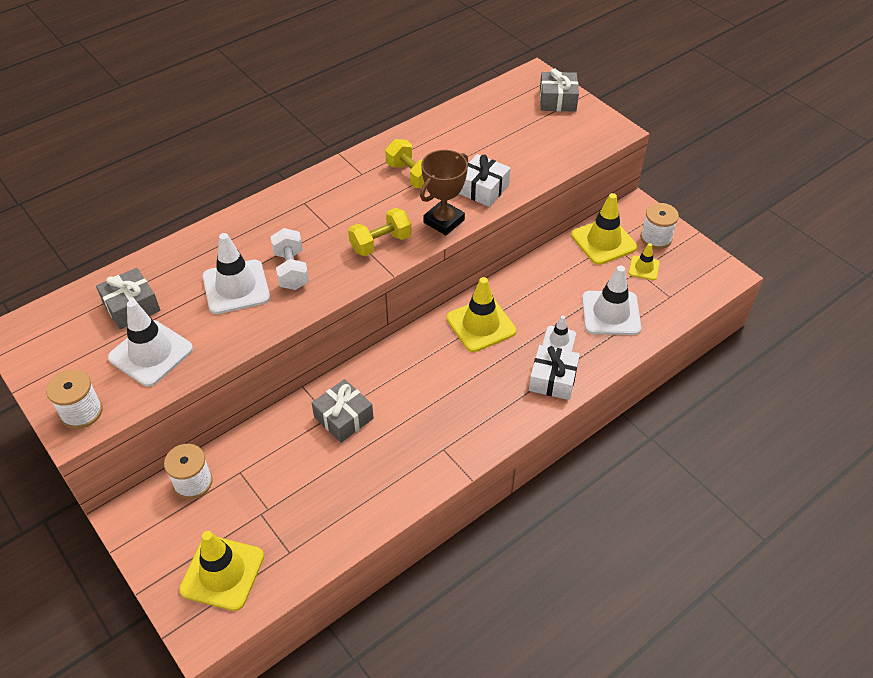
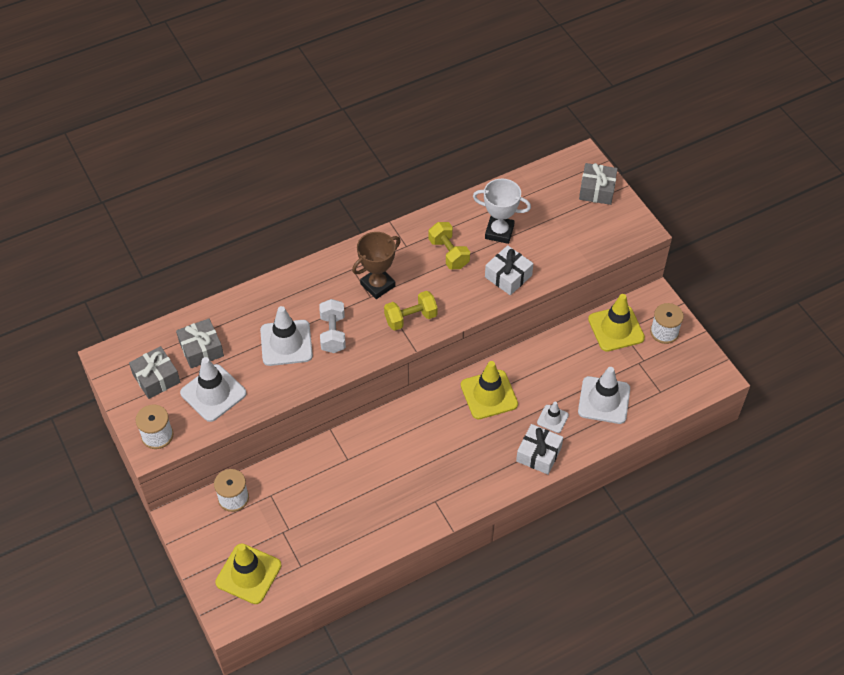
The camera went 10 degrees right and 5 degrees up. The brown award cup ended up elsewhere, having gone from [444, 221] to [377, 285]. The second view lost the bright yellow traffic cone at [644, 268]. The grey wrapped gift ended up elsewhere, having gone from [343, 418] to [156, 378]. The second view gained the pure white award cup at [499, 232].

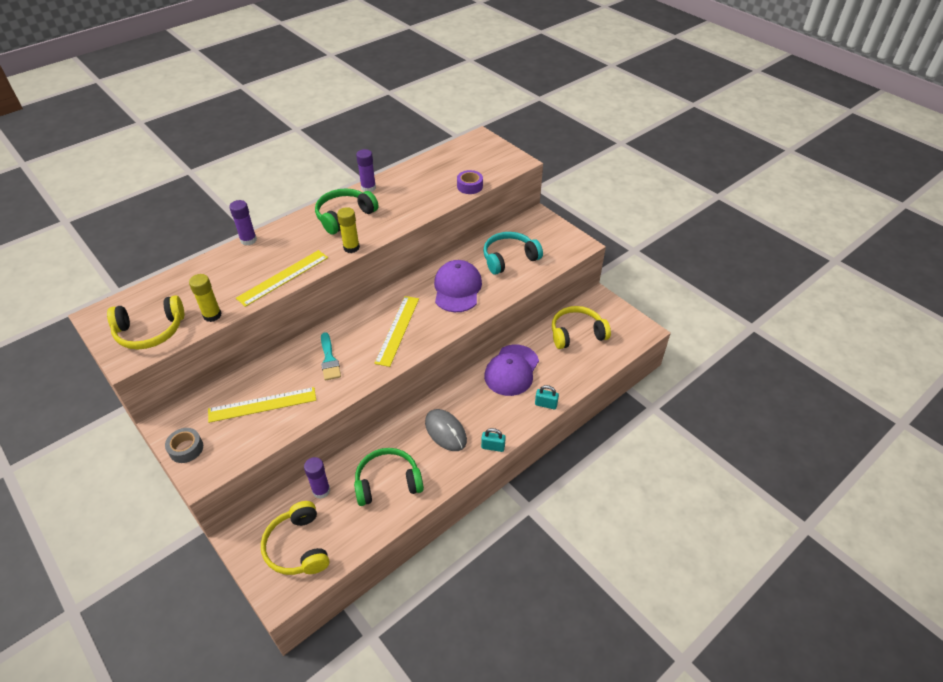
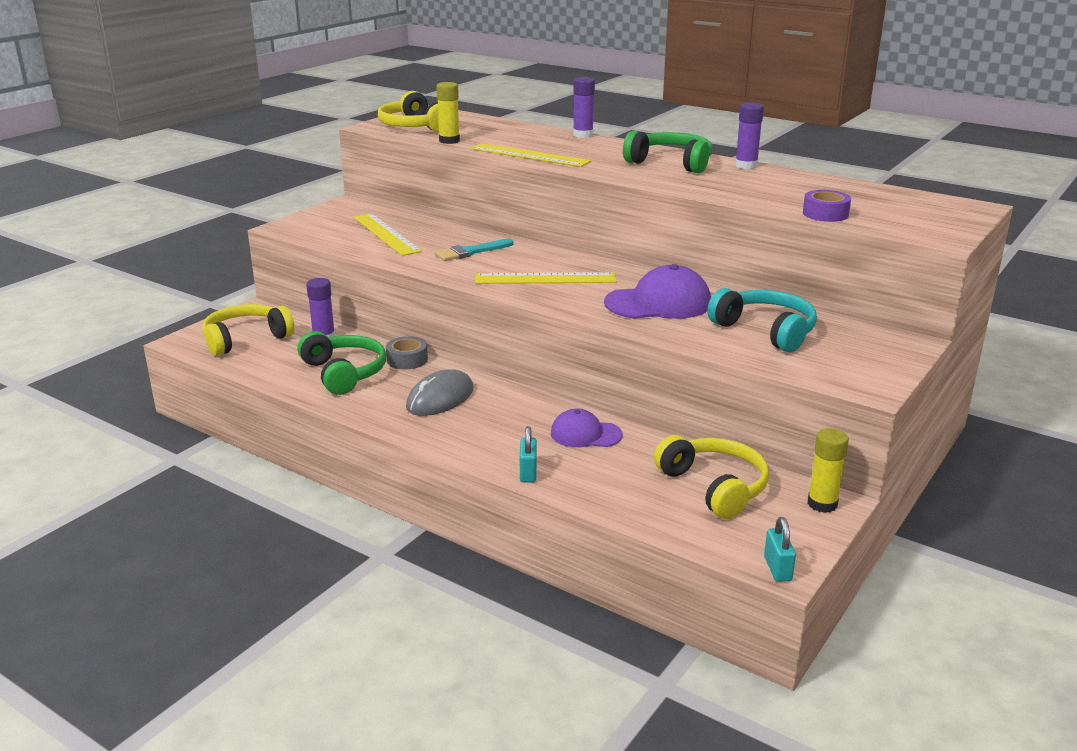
The camera went 75 degrees right and 20 degrees down. The bright yellow stick of glue ended up elsewhere, having gone from [351, 247] to [822, 504]. The size of the purple baseball cap at [511, 370] changed by a factor of 0.63. The grey tape ended up elsewhere, having gone from [186, 449] to [407, 360]. The teal padlock ended up elsewhere, having gone from [493, 447] to [777, 569].

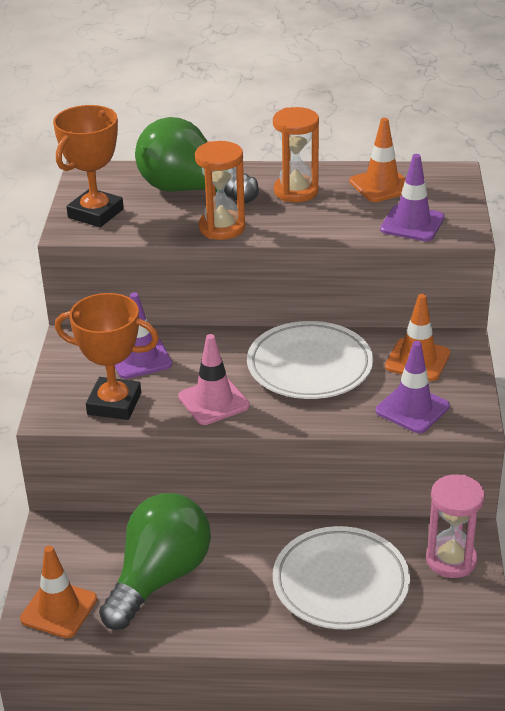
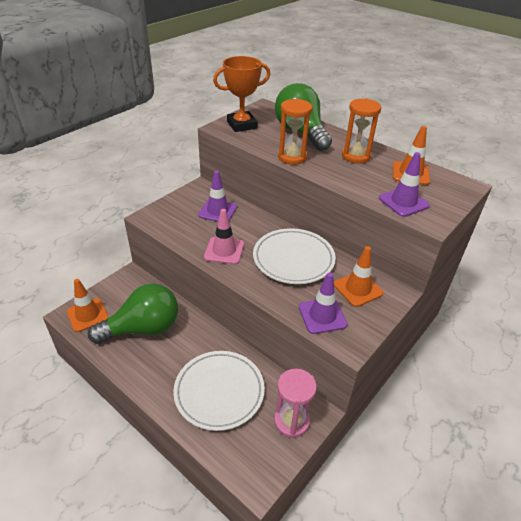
The camera went 35 degrees right and 5 degrees up. The second view lost the orange-coloured award cup at [114, 404].

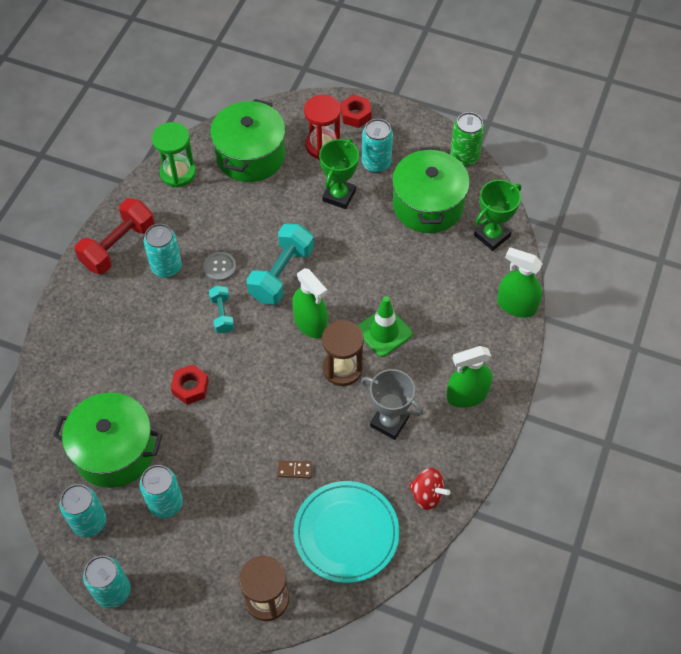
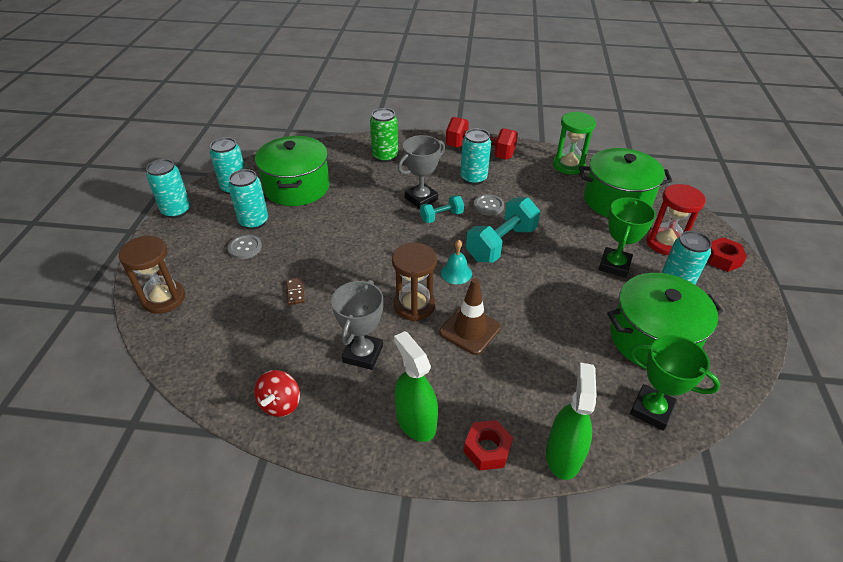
The camera went 75 degrees right and 15 degrees down. The green soda can ended up elsewhere, having gone from [464, 157] to [385, 156]. The green award cup at [339, 196] ended up facing another way, 75 degrees counterclockwise from before. The teal free weight at [281, 274] ended up facing another way, 60 degrees counterclockwise from before. Where the green spray cleaner stood at [310, 323], the teal bell came to stand at [456, 273]. What was the green traffic cone at [384, 332] turned into the brown traffic cone at [470, 330]. The crimson hexagon nut ended up elsewhere, having gone from [190, 387] to [487, 449]. The second view lost the teal dinner plate at [346, 533]. The second view gained the grey award cup at [421, 199]. The second view gained the grey button at [245, 248].

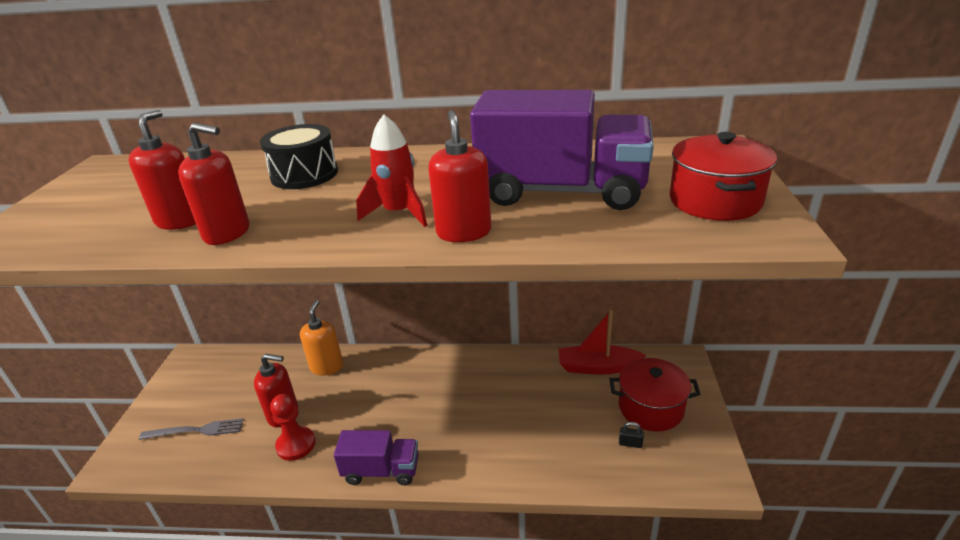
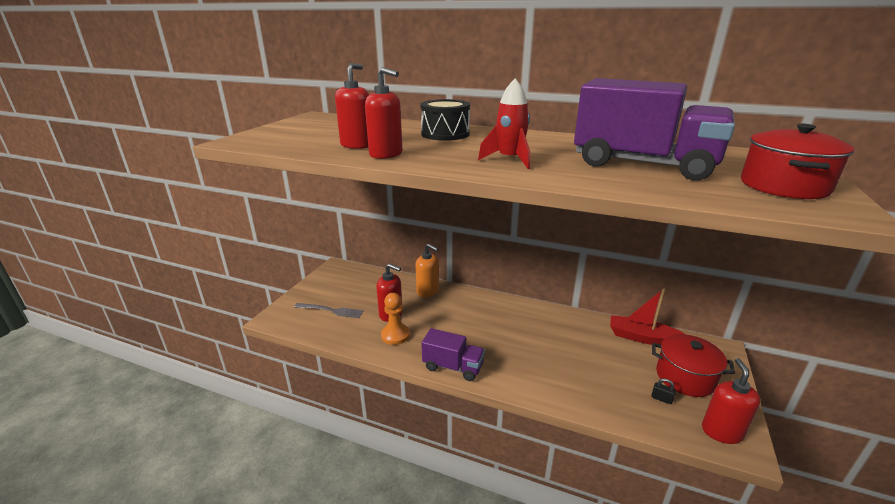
The camera went 15 degrees right and 5 degrees down. The crimson soap dispenser ended up elsewhere, having gone from [463, 232] to [721, 432]. The orange-coloured soap dispenser at [327, 366] ended up facing another way, 105 degrees clockwise from before. What was the crimson chess pawn at [296, 445] turned into the orange-coloured chess pawn at [395, 335].

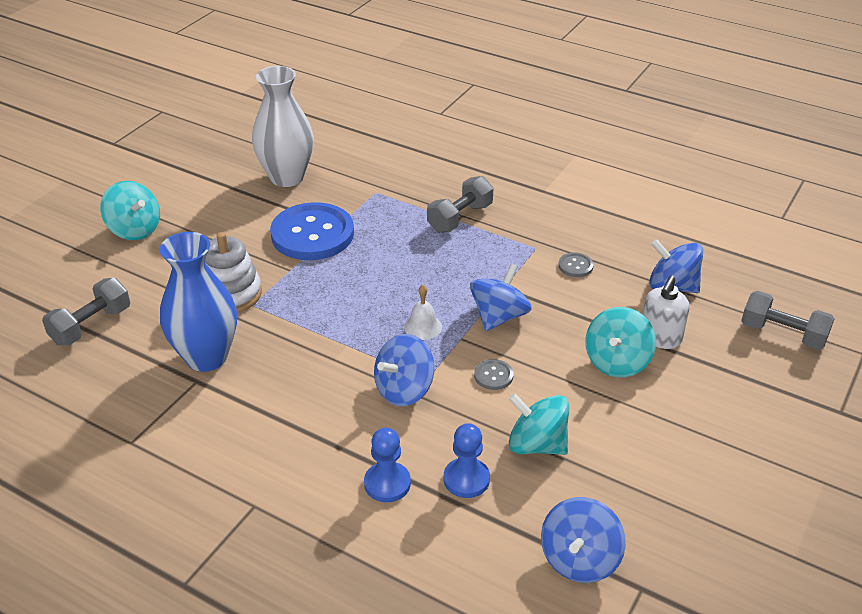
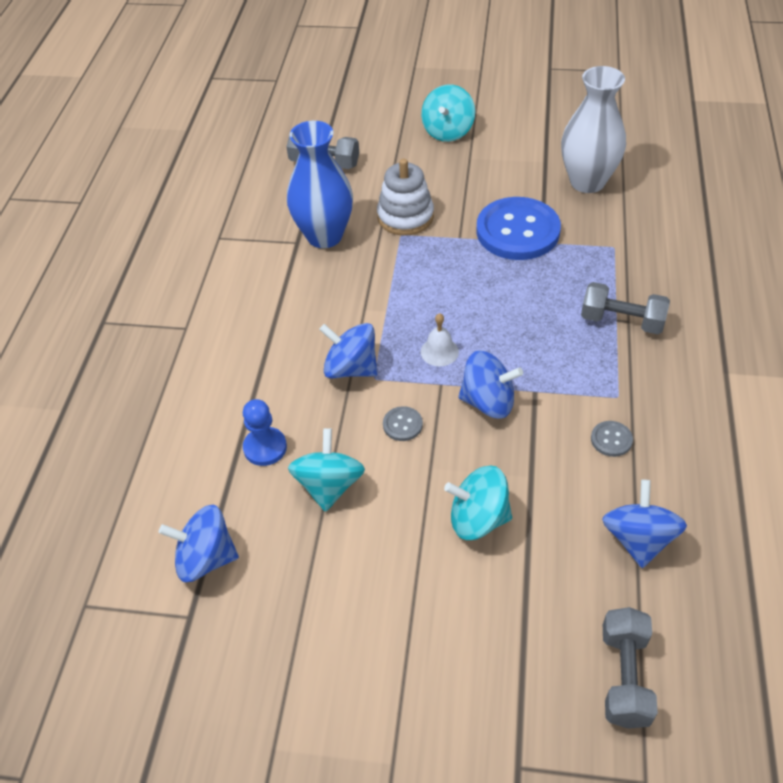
The camera went 70 degrees right and 10 degrees up. The second view lost the pure white soap dispenser at [660, 338]. The second view lost the blue chess pawn at [387, 483].

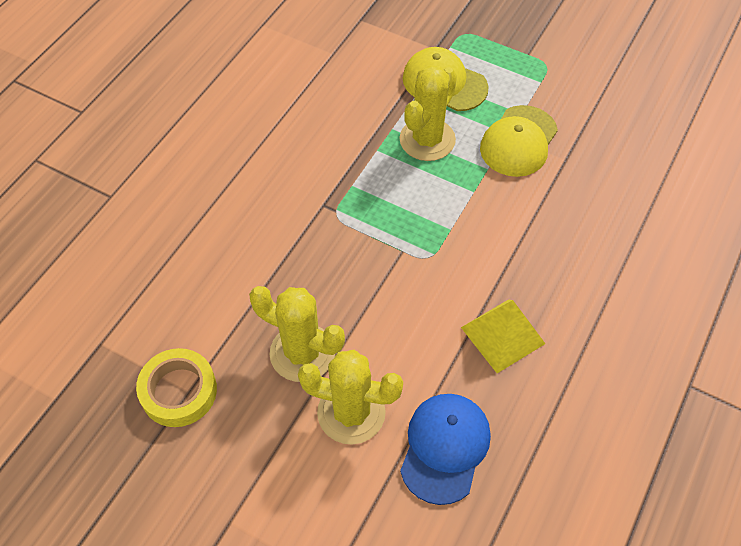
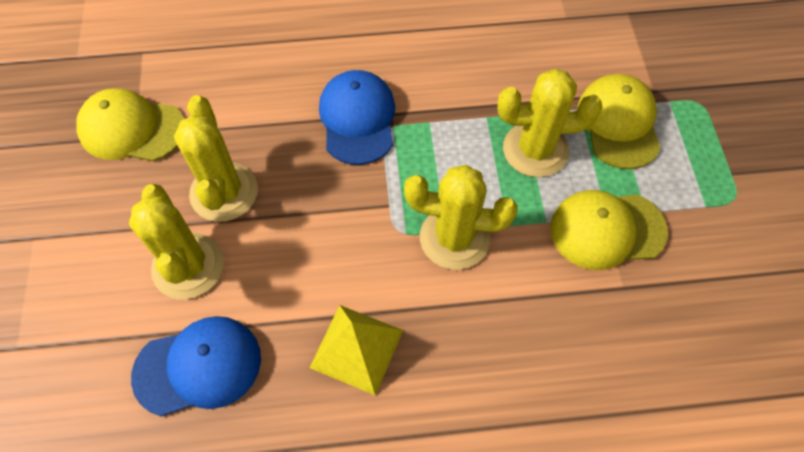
The camera went 55 degrees right and 5 degrees up. Where the bright yellow tape stood at [179, 391], the bright yellow baseball cap came to stand at [131, 129]. The second view gained the blue baseball cap at [358, 119]. The second view gained the bright yellow prickly plant at [454, 238].

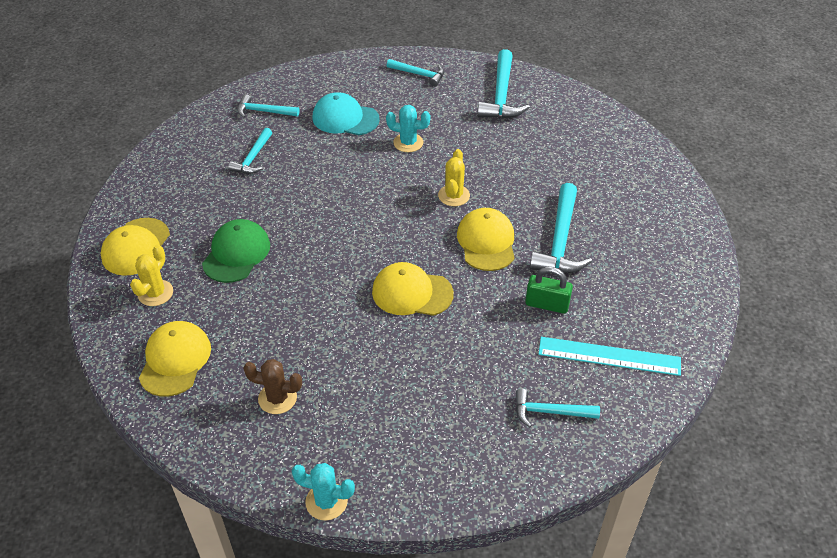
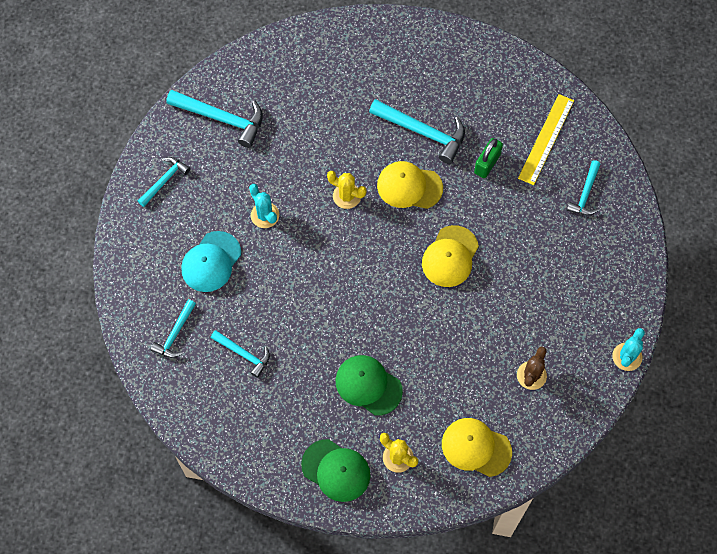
The camera went 75 degrees left and 20 degrees up. The teal prickly plant at [408, 143] ended up facing another way, 60 degrees counterclockwise from before. What was the bright yellow baseball cap at [136, 247] turned into the green baseball cap at [336, 470]. What was the teal ruler at [609, 356] turned into the bright yellow ruler at [546, 139].

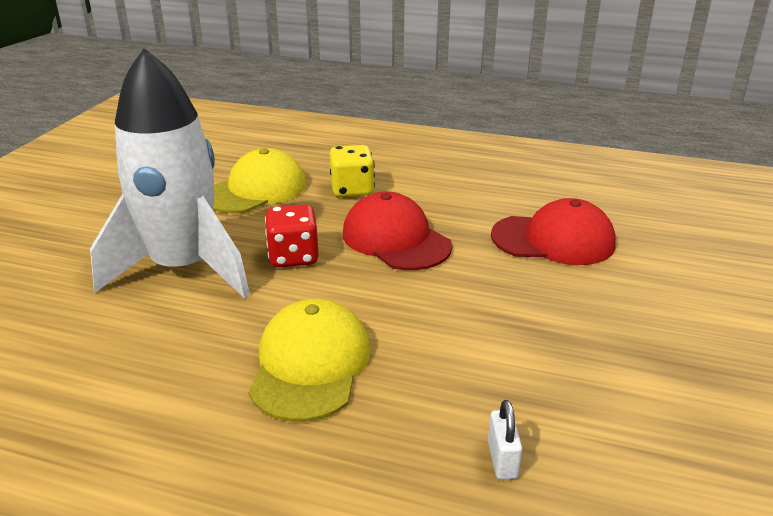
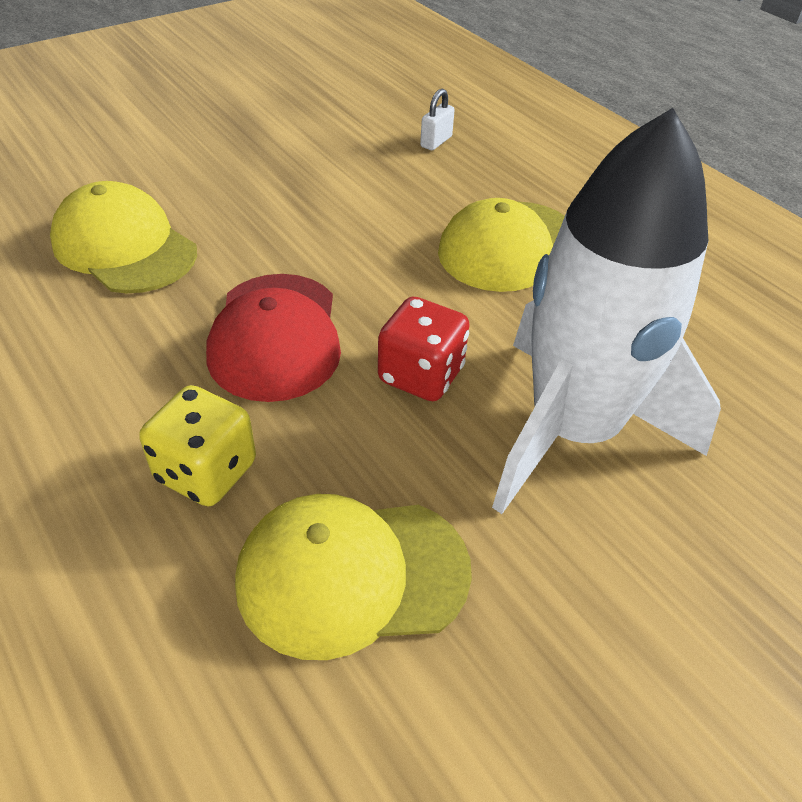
The camera went 145 degrees left and 15 degrees up. What was the crimson baseball cap at [553, 240] turned into the bright yellow baseball cap at [124, 247].

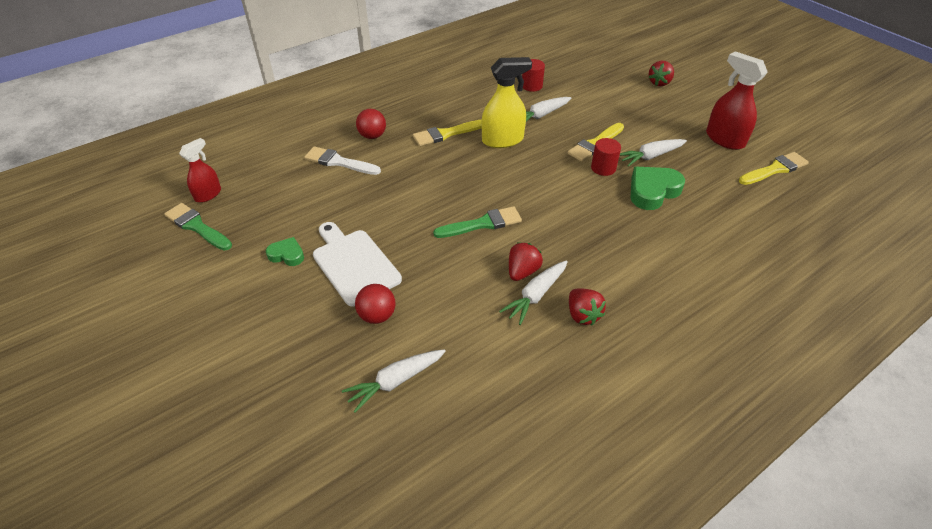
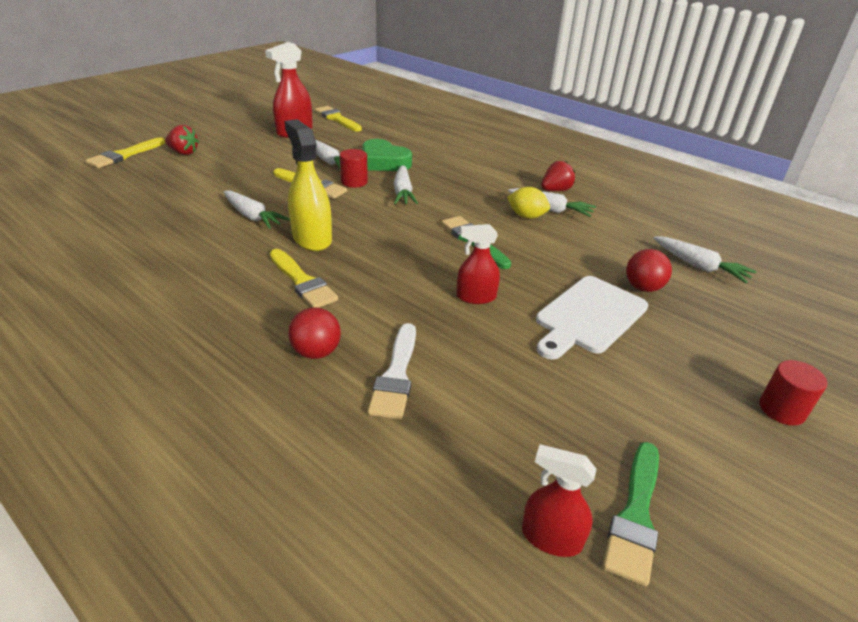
The camera went 105 degrees left and 10 degrees down. The crimson cylinder shape ended up elsewhere, having gone from [531, 86] to [782, 409]. The second view lost the green love heart at [287, 255]. Where the crimson berry stood at [522, 271], the bright yellow lemon came to stand at [526, 216]. The second view gained the bright yellow paintbrush at [124, 155]. The second view gained the pure white toy carrot at [403, 192]. The second view gained the crimson spray cleaner at [476, 297].

